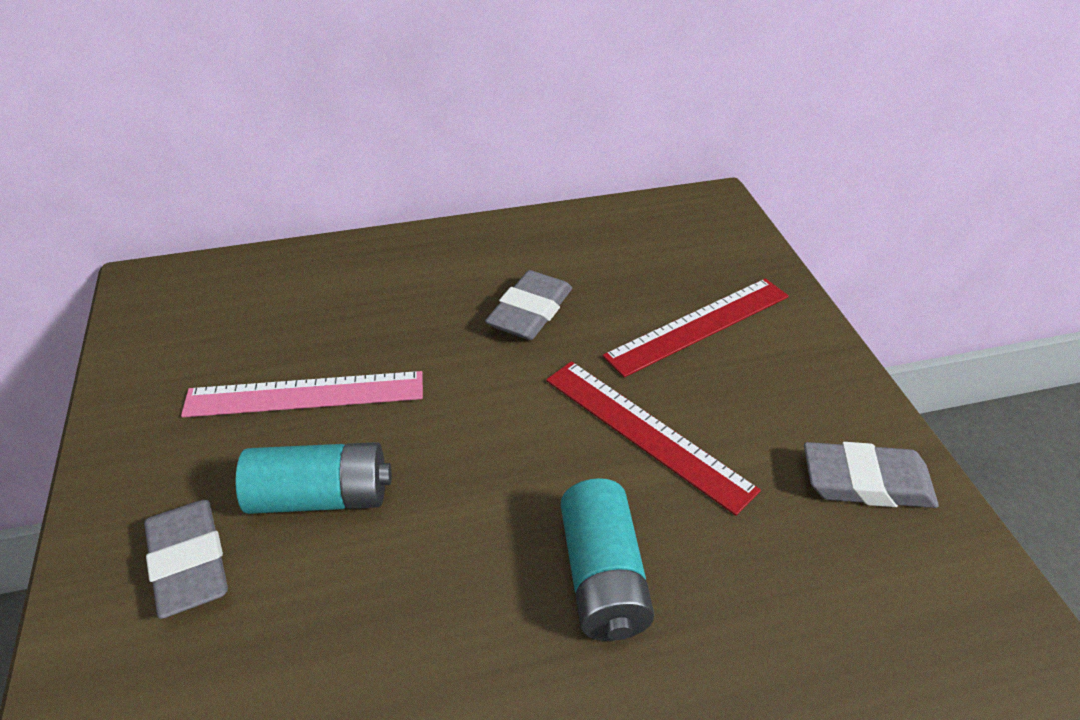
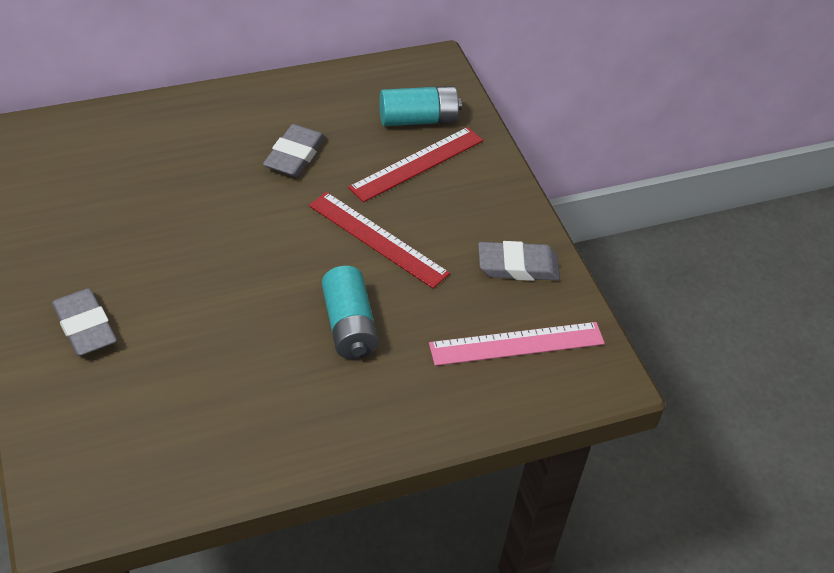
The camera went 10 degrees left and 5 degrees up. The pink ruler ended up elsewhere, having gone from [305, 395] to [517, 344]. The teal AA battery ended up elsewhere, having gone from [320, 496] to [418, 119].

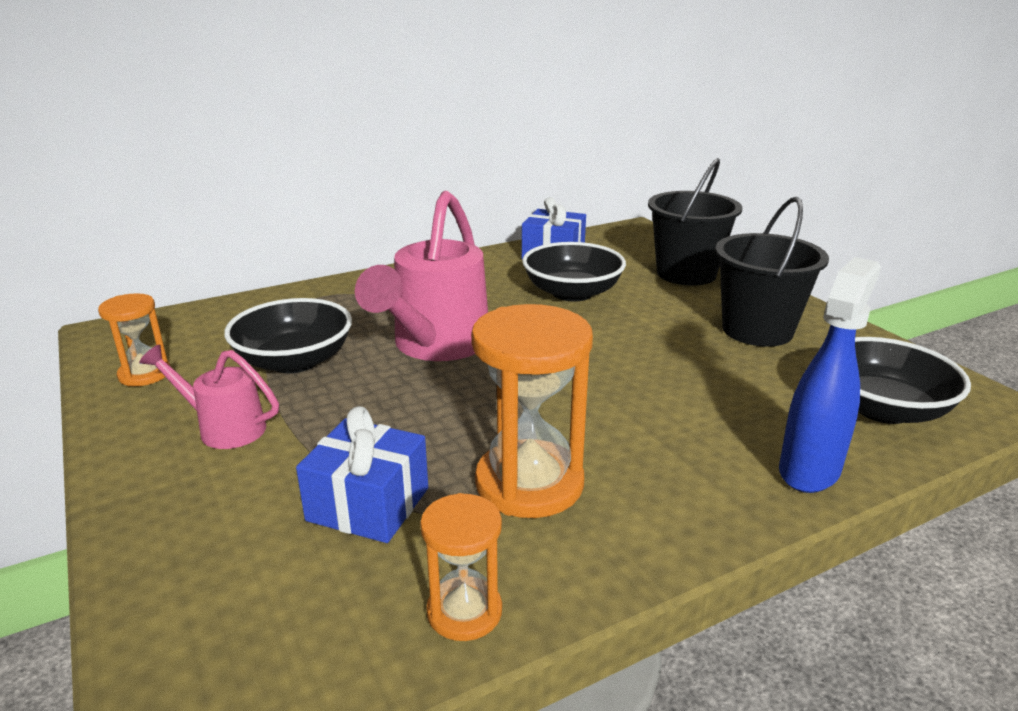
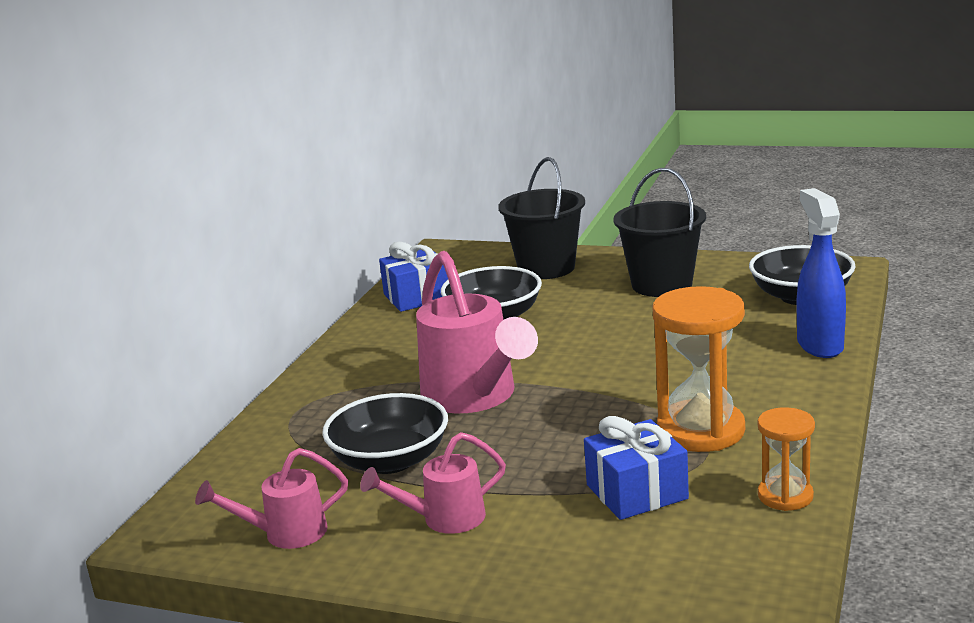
The camera went 40 degrees left and 5 degrees down. Where the orange-coloured sandglass stood at [144, 374], the pink watering pot came to stand at [285, 533].

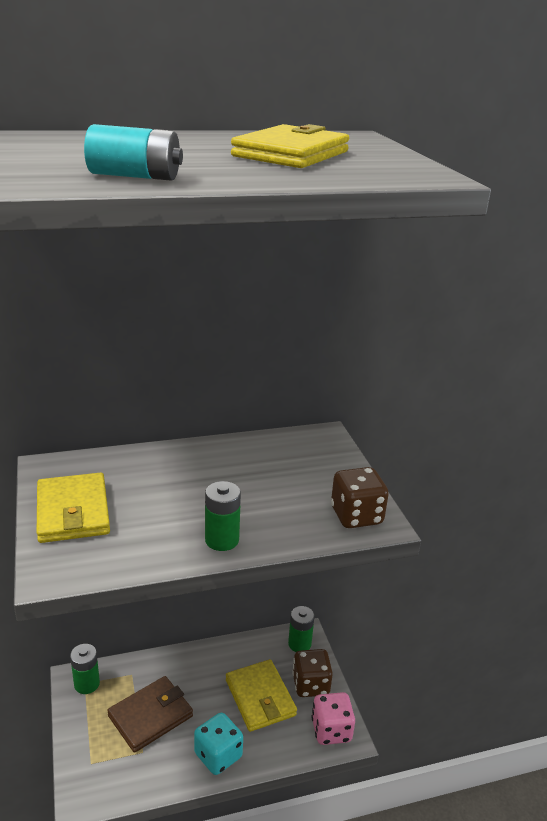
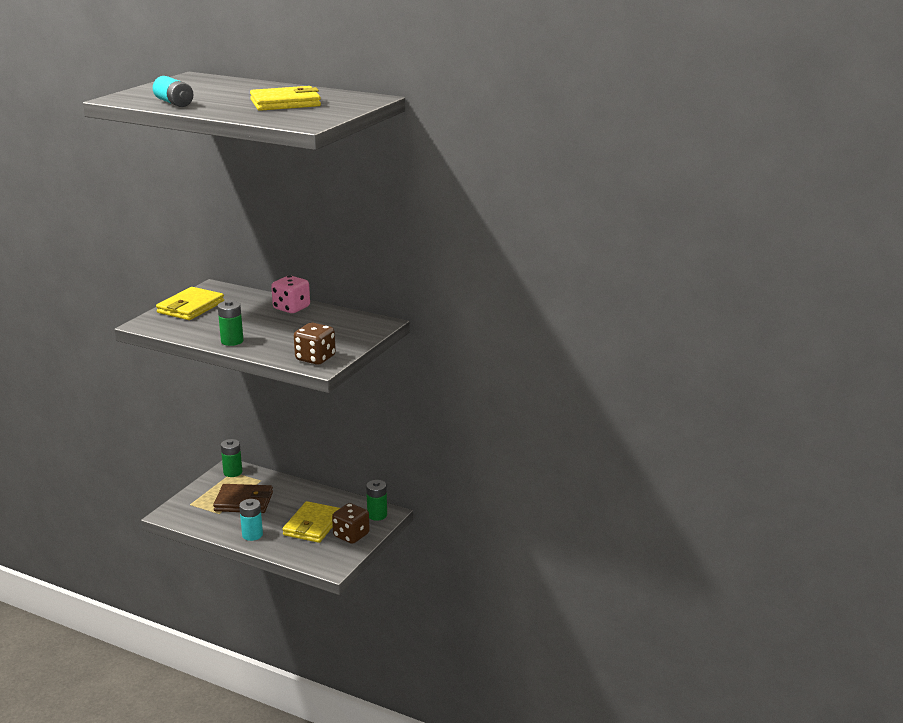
The camera went 45 degrees right and 5 degrees down. The pink dice ended up elsewhere, having gone from [331, 730] to [291, 308]. Where the teal dice stood at [218, 755], the teal AA battery came to stand at [252, 535].

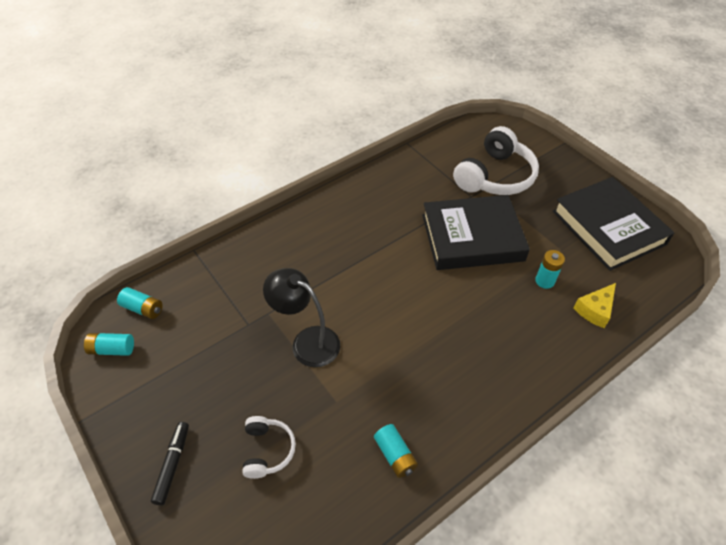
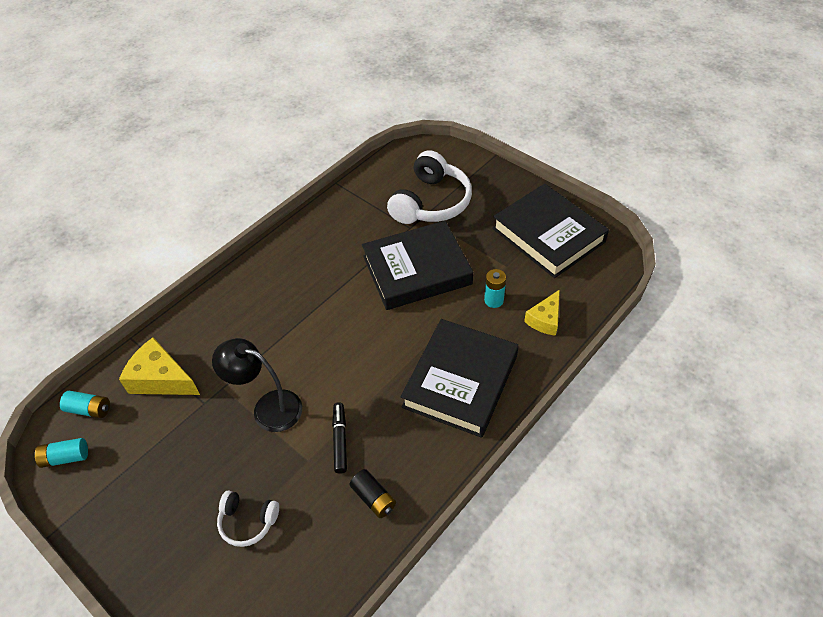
The camera went 10 degrees left and 0 degrees up. The pure white over-ear headphones at [267, 450] ended up facing another way, 120 degrees clockwise from before. The ebony felt pen ended up elsewhere, having gone from [172, 464] to [340, 440]. What was the teal AA battery at [395, 455] turned into the ebony AA battery at [373, 498]. The second view gained the ebony book at [460, 381]. The second view gained the bright yellow piece of cheese at [161, 379].

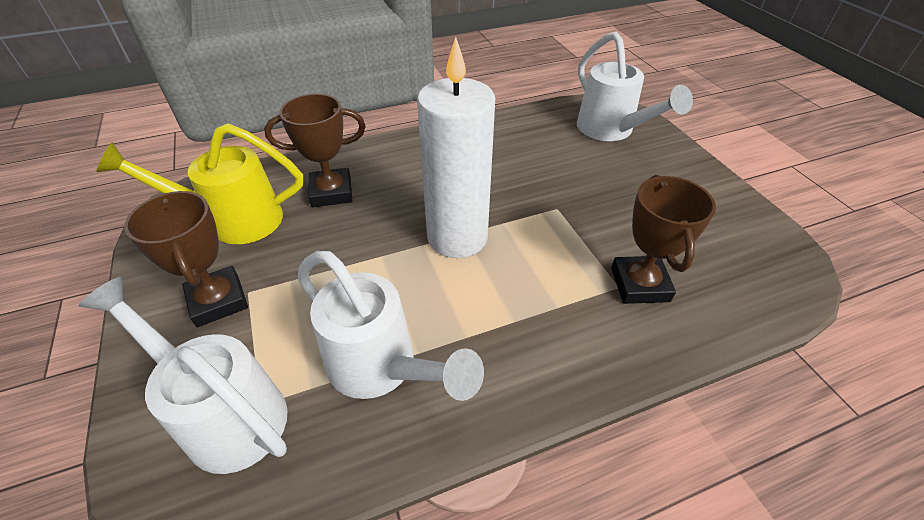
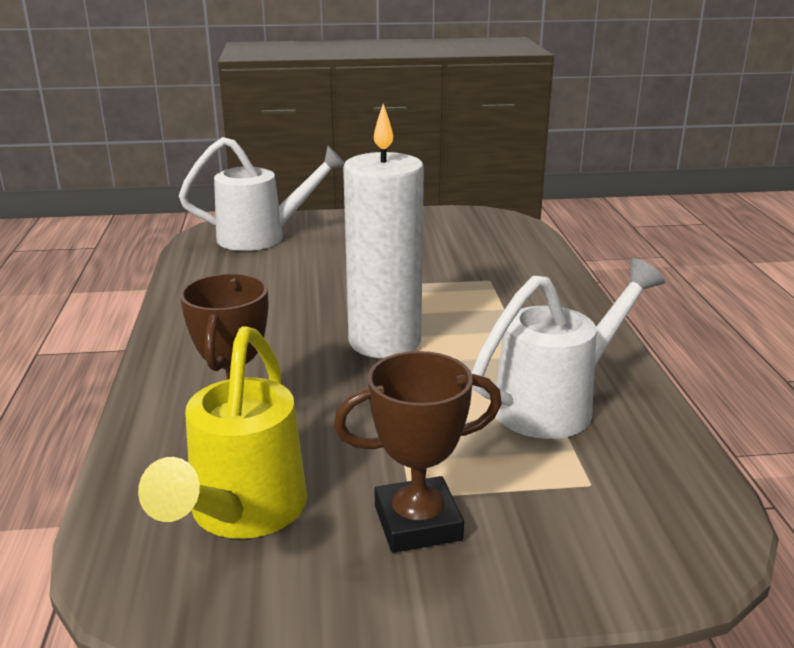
The camera went 75 degrees left and 20 degrees down. The second view lost the brown award cup at [640, 284]. The second view lost the pure white watering pot at [224, 412].

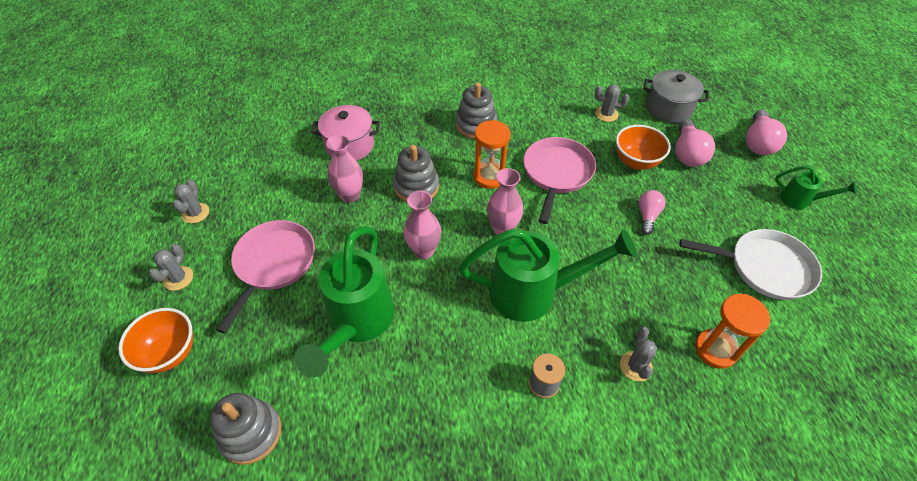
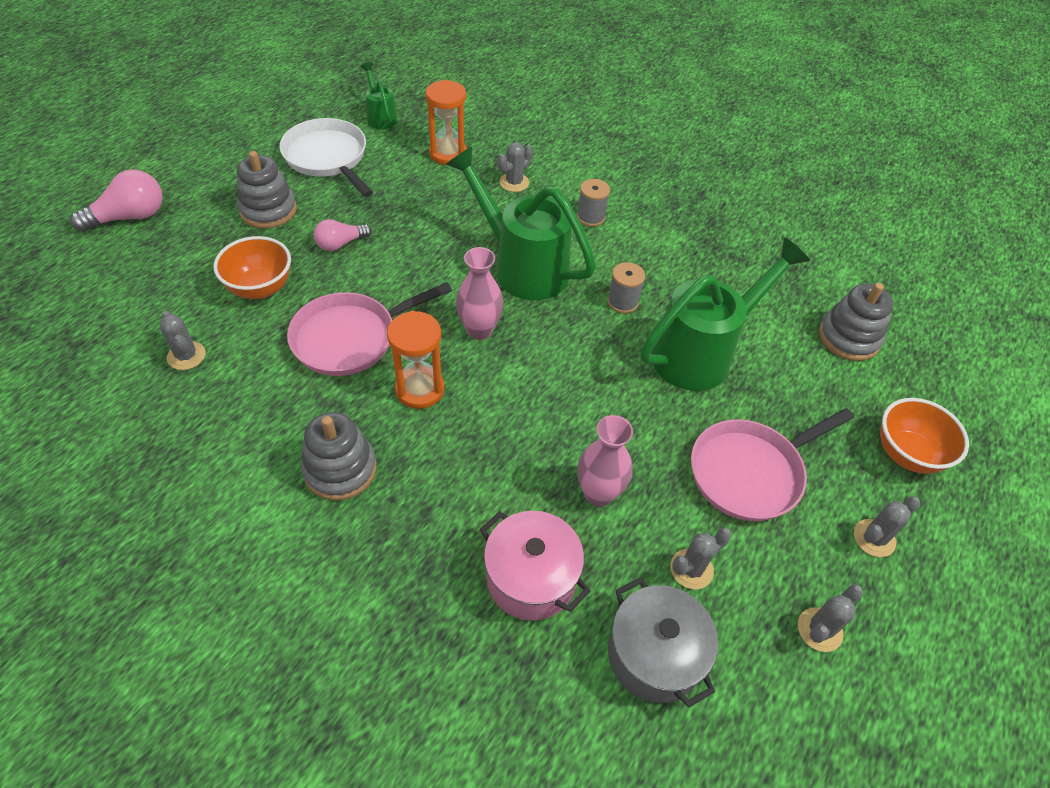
The camera went 140 degrees left and 0 degrees up. The grey stockpot ended up elsewhere, having gone from [668, 108] to [654, 655]. The second view lost the pink light bulb at [687, 153]. The grey ring stacker ended up elsewhere, having gone from [416, 187] to [268, 210]. The green watering pot ended up elsewhere, having gone from [800, 200] to [380, 117]. The second view lost the pink tall vase at [423, 251]. The second view gained the grey reel of thread at [622, 302]. The second view gained the grey prickly plant at [691, 569].

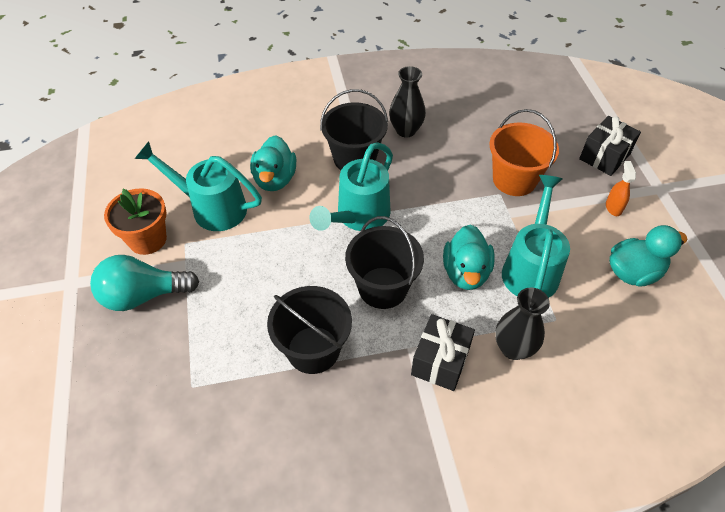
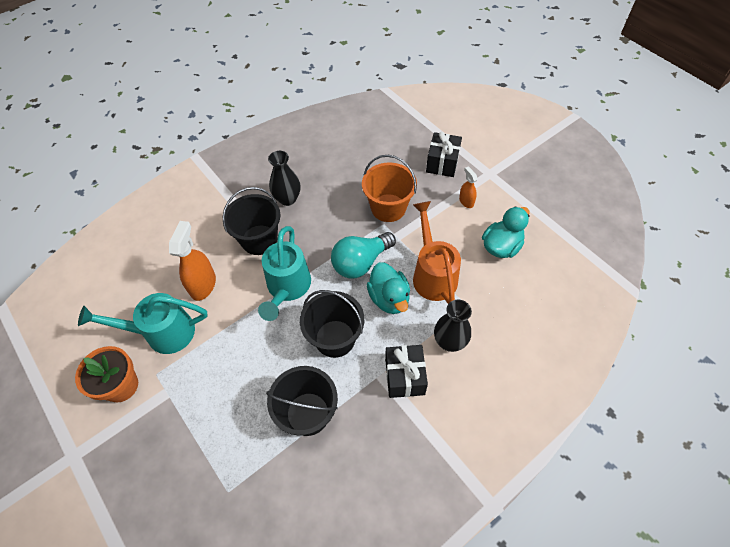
The camera went 25 degrees left and 5 degrees up. Where the teal duck stood at [275, 179], the orange-coloured spray cleaner came to stand at [203, 285]. What was the teal watering pot at [531, 268] turned into the orange-coloured watering pot at [433, 274]. The teal light bulb ended up elsewhere, having gone from [143, 295] to [361, 263].

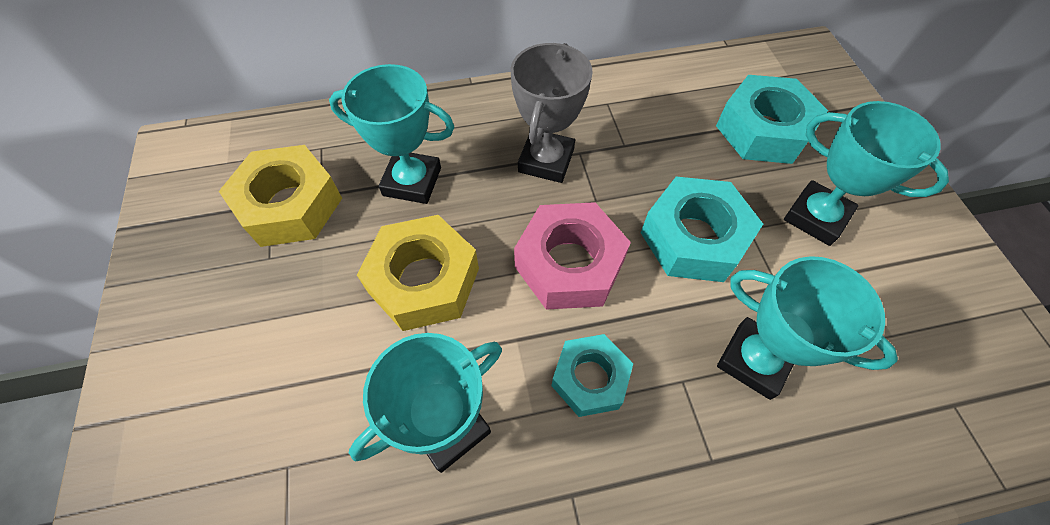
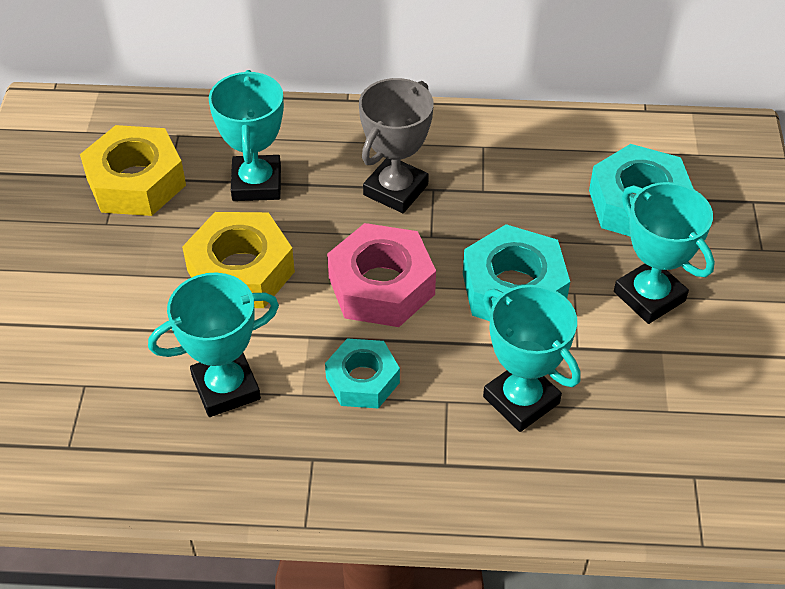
The camera went 15 degrees right and 10 degrees down. The teal award cup at [412, 181] ended up facing another way, 60 degrees clockwise from before.

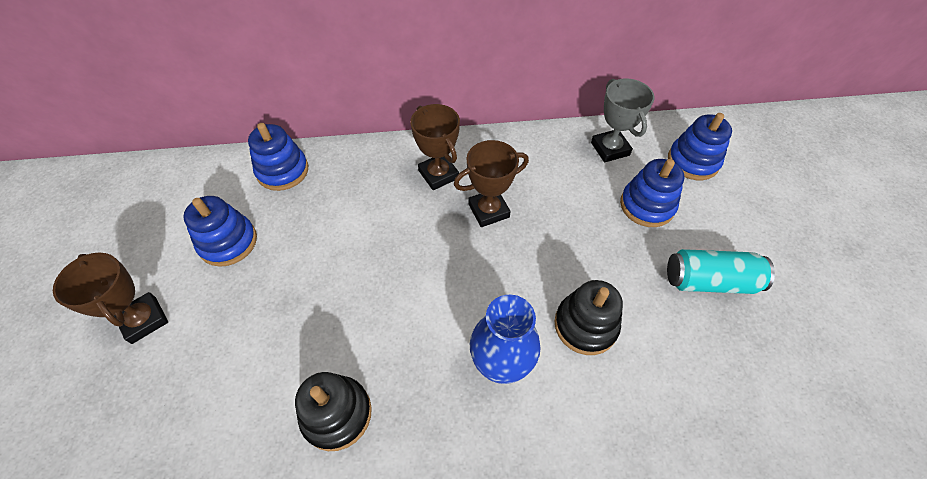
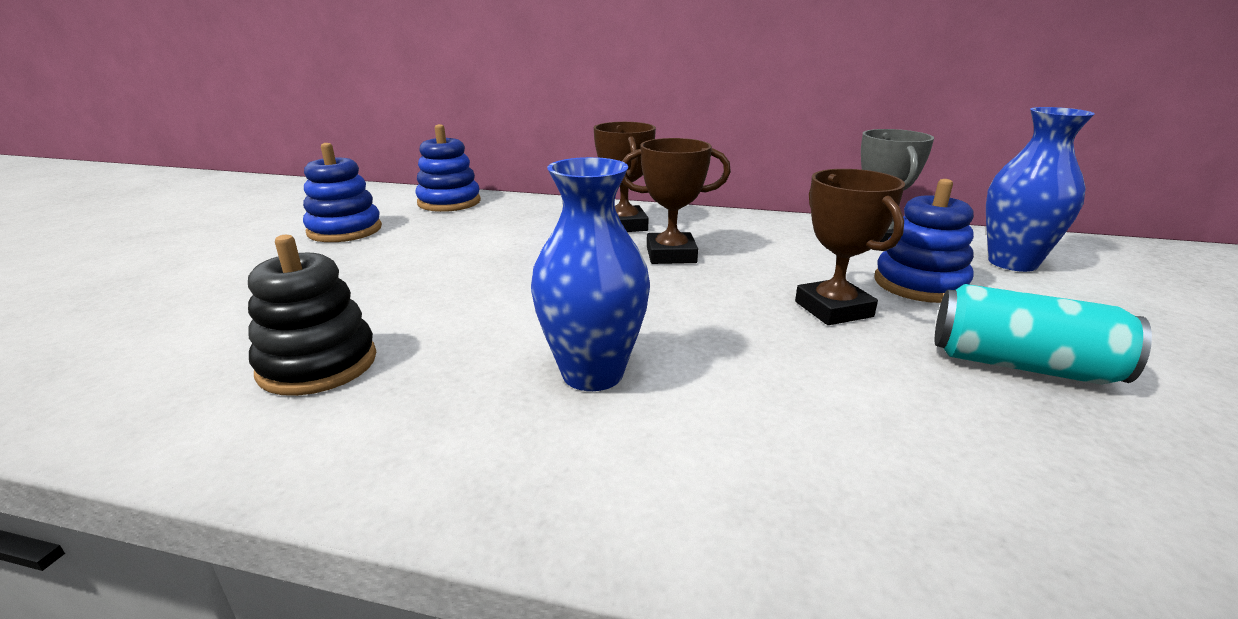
The camera went 20 degrees right and 30 degrees down. Where the blue ring stacker stood at [693, 161], the blue tall vase came to stand at [1012, 263]. The brown award cup ended up elsewhere, having gone from [144, 320] to [833, 309]. The second view lost the ebony ring stacker at [585, 325].

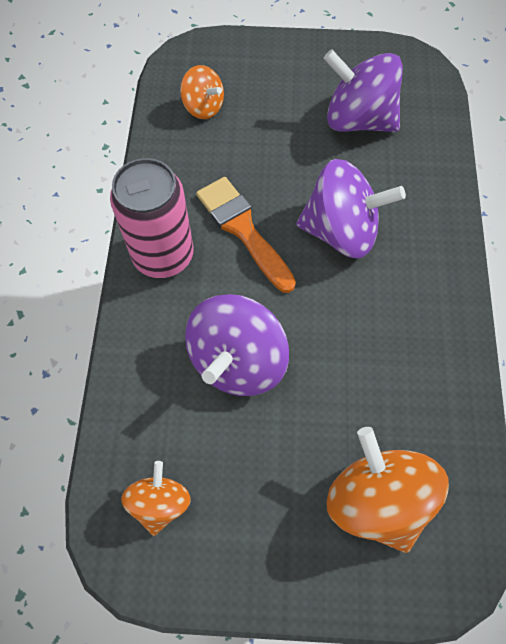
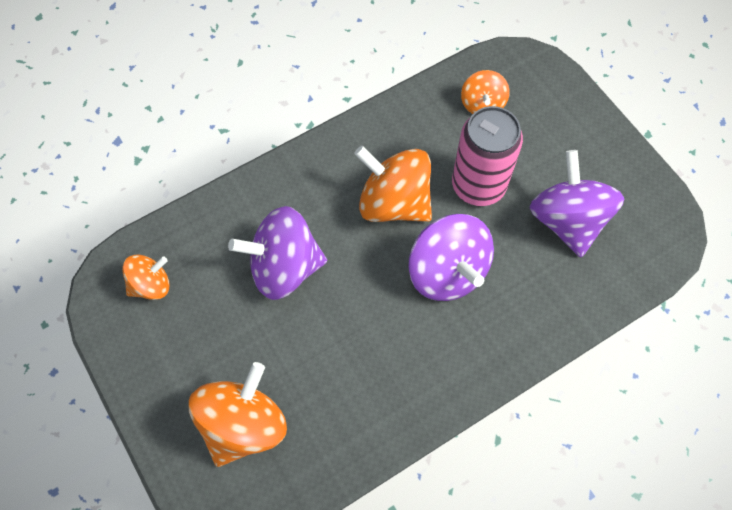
The camera went 55 degrees right and 0 degrees up. The pink soda can ended up elsewhere, having gone from [163, 255] to [478, 185]. Where the orange-coloured paintbrush stood at [243, 229], the orange-coloured toy top came to stand at [394, 202].

